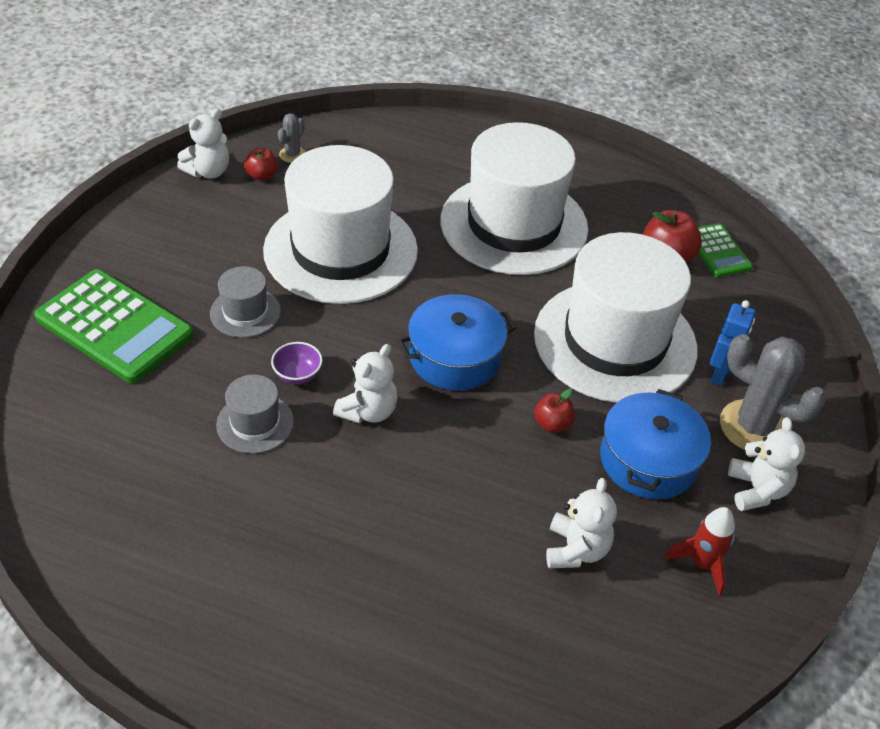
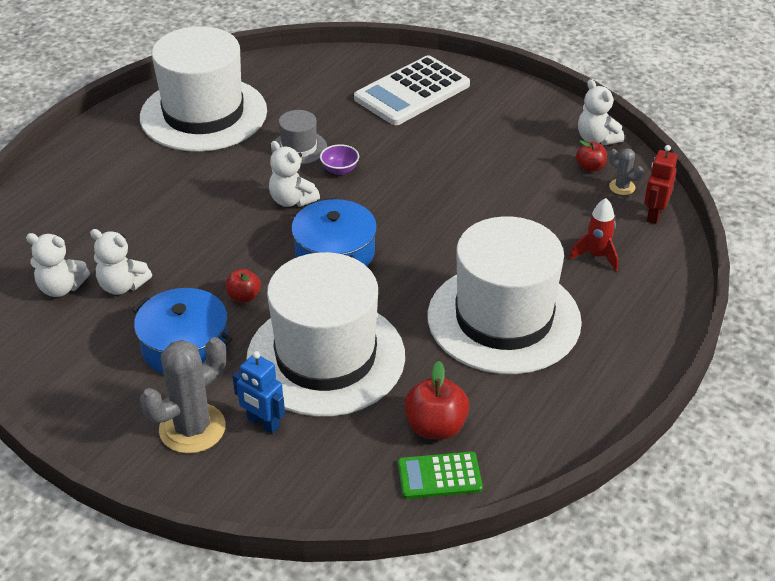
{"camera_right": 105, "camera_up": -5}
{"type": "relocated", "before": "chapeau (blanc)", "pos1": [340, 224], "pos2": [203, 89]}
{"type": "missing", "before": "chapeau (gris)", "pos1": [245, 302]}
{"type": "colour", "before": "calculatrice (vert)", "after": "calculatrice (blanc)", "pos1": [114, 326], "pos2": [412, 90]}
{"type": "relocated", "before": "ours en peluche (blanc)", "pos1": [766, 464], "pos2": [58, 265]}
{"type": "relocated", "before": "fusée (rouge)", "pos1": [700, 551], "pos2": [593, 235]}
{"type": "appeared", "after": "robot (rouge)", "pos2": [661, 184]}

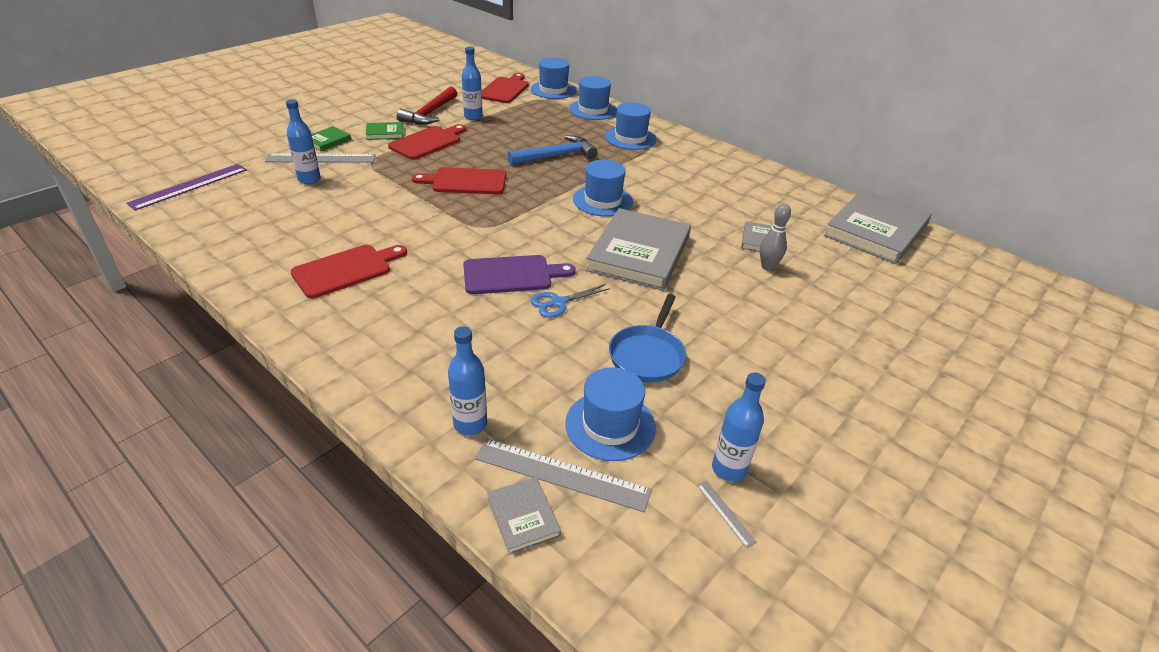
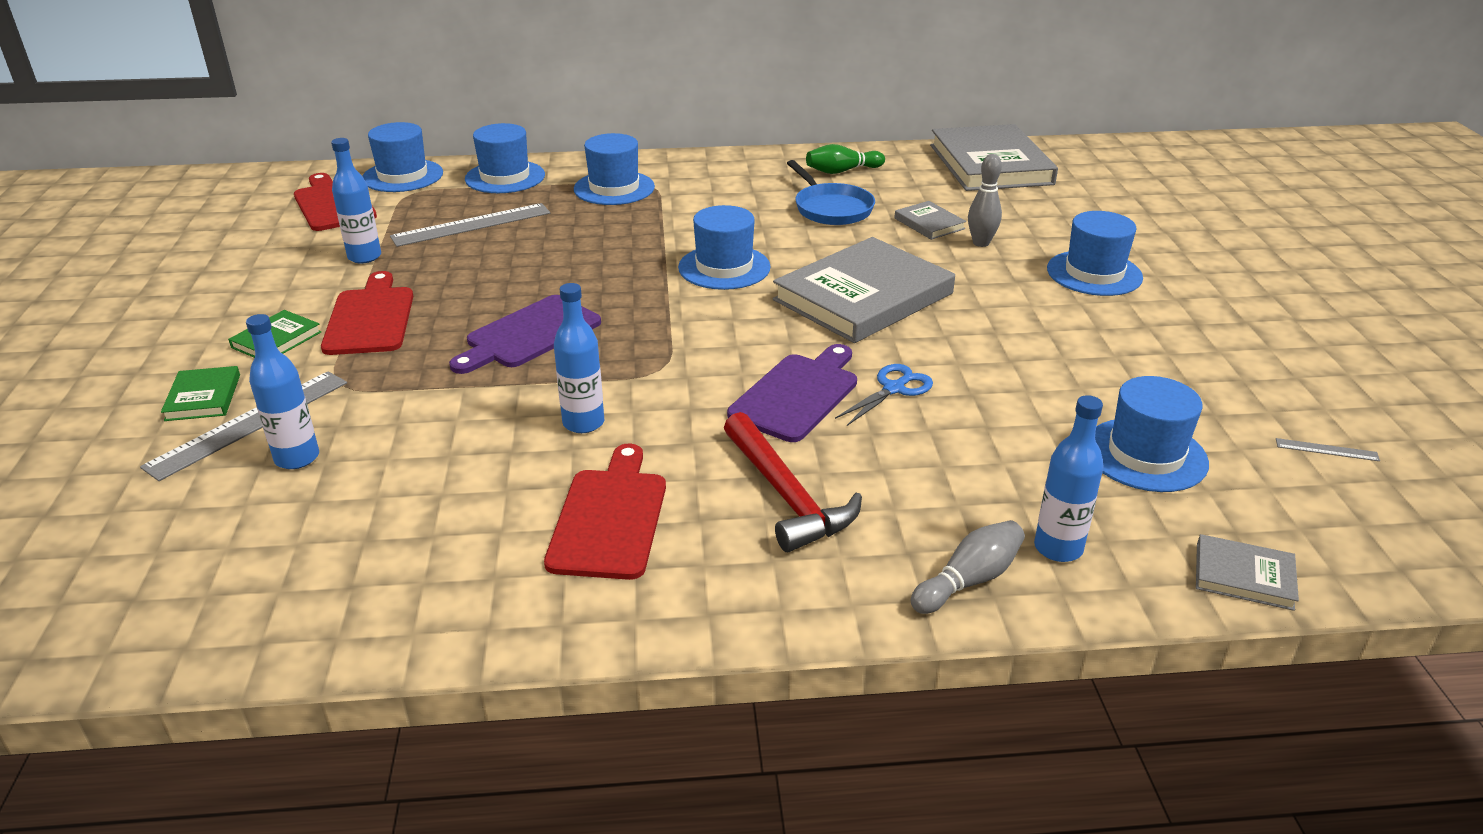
{"camera_right": -45, "camera_up": -5}
{"type": "relocated", "before": "marteau (rouge)", "pos1": [426, 106], "pos2": [793, 482]}
{"type": "missing", "before": "marteau (bleu)", "pos1": [552, 150]}
{"type": "missing", "before": "règle (violet)", "pos1": [186, 187]}
{"type": "colour", "before": "planche à découper (rouge)", "after": "planche à découper (violet)", "pos1": [459, 180], "pos2": [525, 334]}
{"type": "spun", "before": "livre (gris)", "pos1": [638, 249], "pos2": [864, 290], "turn": 75}
{"type": "spun", "before": "ciseaux (bleu)", "pos1": [570, 300], "pos2": [884, 395], "turn": -150}
{"type": "relocated", "before": "poêle (bleu)", "pos1": [647, 338], "pos2": [831, 192]}
{"type": "relocated", "before": "bouteille (bleu)", "pos1": [739, 427], "pos2": [579, 358]}
{"type": "relocated", "before": "règle (gris)", "pos1": [563, 475], "pos2": [470, 225]}
{"type": "appeared", "after": "quille (vert)", "pos2": [845, 159]}
{"type": "appeared", "after": "chapeau (bleu)", "pos2": [1095, 253]}
{"type": "appeared", "after": "quille (gris)", "pos2": [968, 567]}

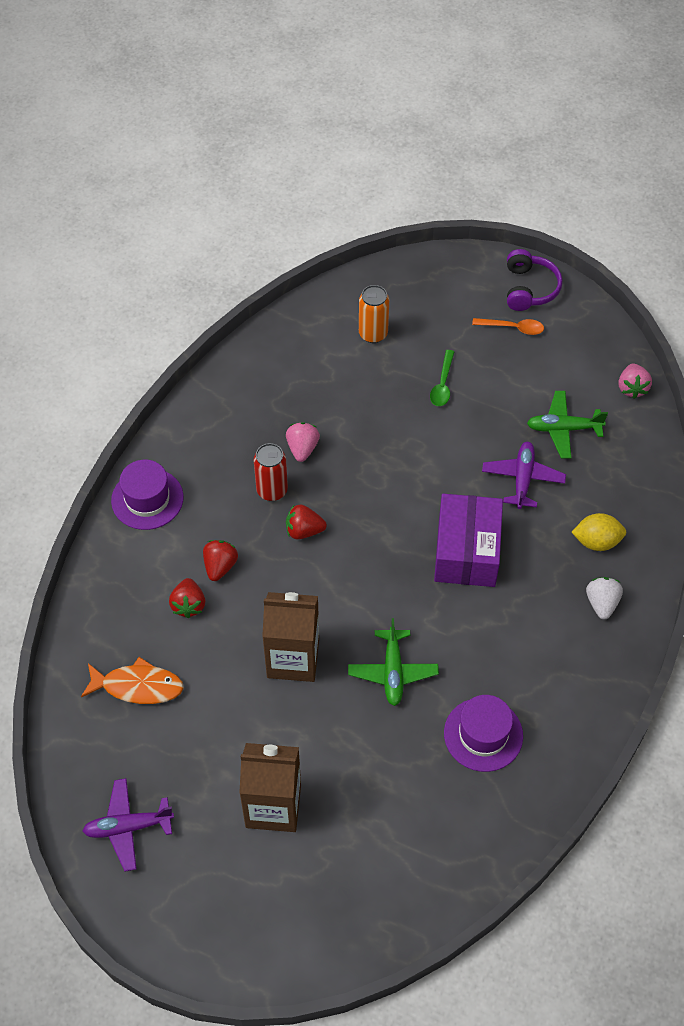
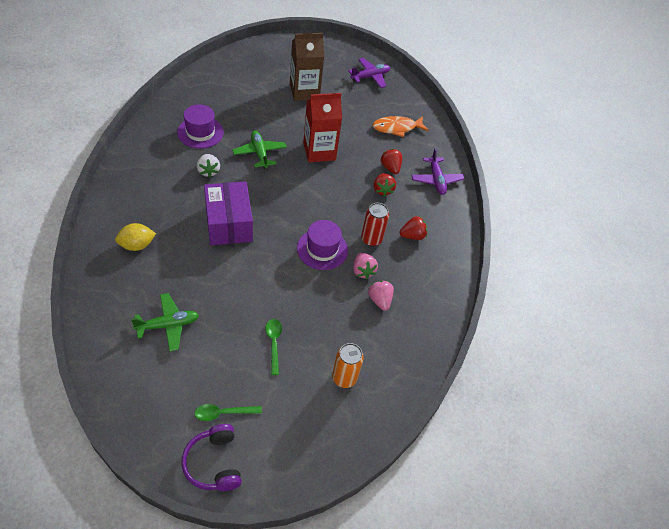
{"camera_right": 155, "camera_up": -5}
{"type": "colour", "before": "cuillère (orange)", "after": "cuillère (vert)", "pos1": [508, 326], "pos2": [228, 412]}
{"type": "relocated", "before": "fraise (rose)", "pos1": [635, 381], "pos2": [381, 296]}
{"type": "relocated", "before": "avion (violet)", "pos1": [524, 475], "pos2": [438, 171]}
{"type": "relocated", "before": "chapeau (violet)", "pos1": [147, 495], "pos2": [322, 245]}
{"type": "relocated", "before": "fraise (rouge)", "pos1": [306, 521], "pos2": [413, 228]}
{"type": "relocated", "before": "fraise (blanc)", "pos1": [604, 598], "pos2": [208, 165]}
{"type": "colour", "before": "brique de lait (marron)", "after": "brique de lait (rouge)", "pos1": [290, 637], "pos2": [322, 127]}

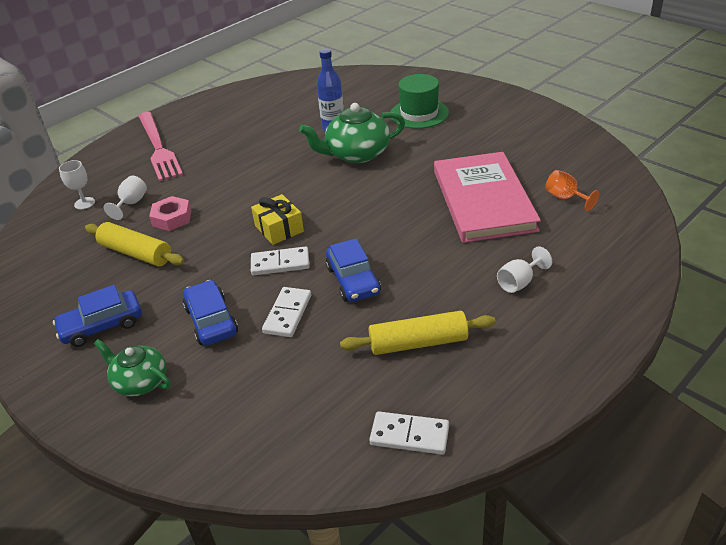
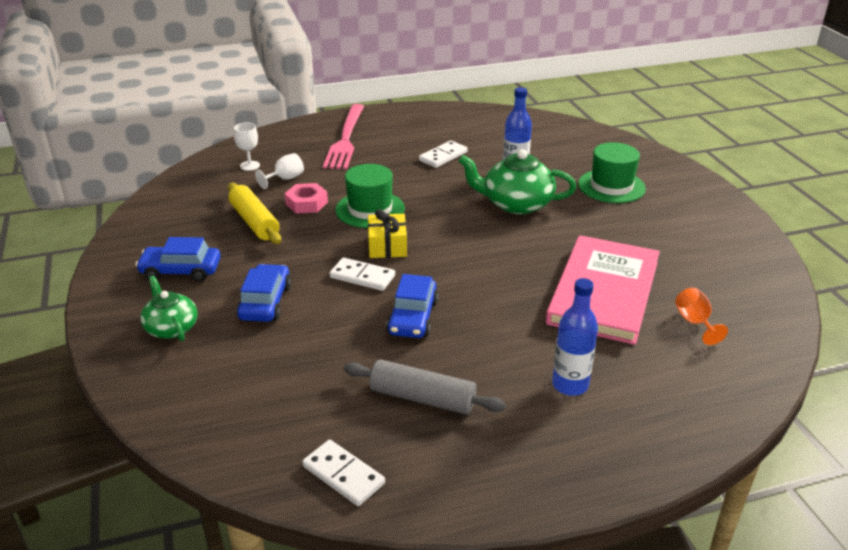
{"camera_right": 25, "camera_up": -5}
{"type": "exchanged", "before": "verre à pied (blanc)", "after": "bouteille (bleu)", "pos1": [524, 269], "pos2": [575, 337]}
{"type": "relocated", "before": "domino (blanc)", "pos1": [286, 312], "pos2": [443, 154]}
{"type": "colour", "before": "rouleau à pâtisserie (jaune)", "after": "rouleau à pâtisserie (gris)", "pos1": [418, 333], "pos2": [425, 387]}
{"type": "appeared", "after": "chapeau (vert)", "pos2": [370, 196]}

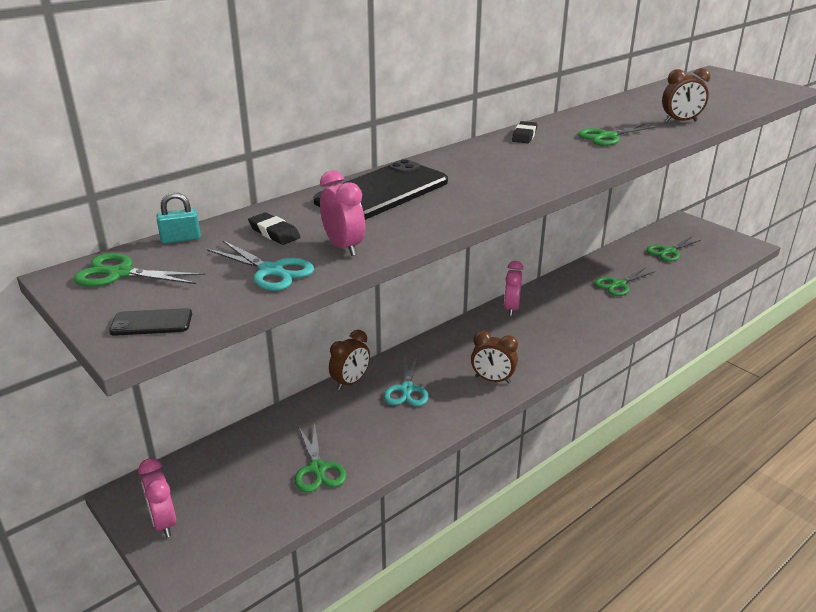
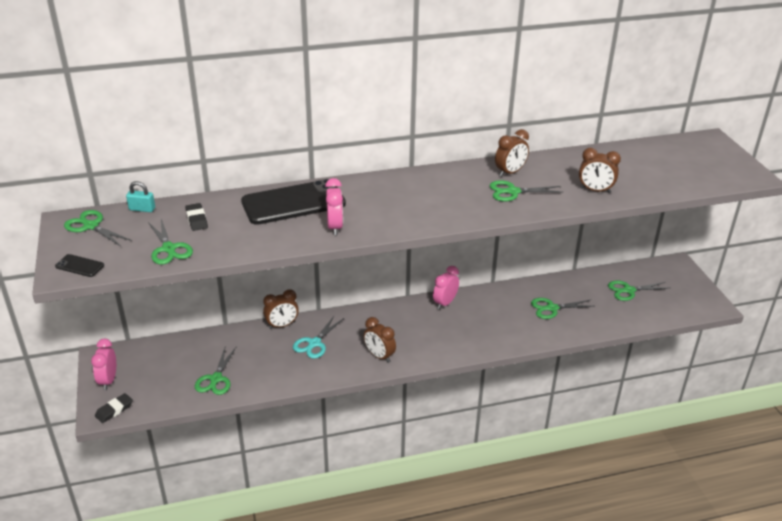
{"camera_right": 25, "camera_up": 5}
{"type": "relocated", "before": "gomme (noir)", "pos1": [525, 132], "pos2": [114, 408]}
{"type": "relocated", "before": "réveil (rose)", "pos1": [342, 213], "pos2": [334, 206]}
{"type": "colour", "before": "ciseaux (turquoise)", "after": "ciseaux (vert)", "pos1": [260, 265], "pos2": [170, 242]}
{"type": "appeared", "after": "réveil (marron)", "pos2": [512, 153]}

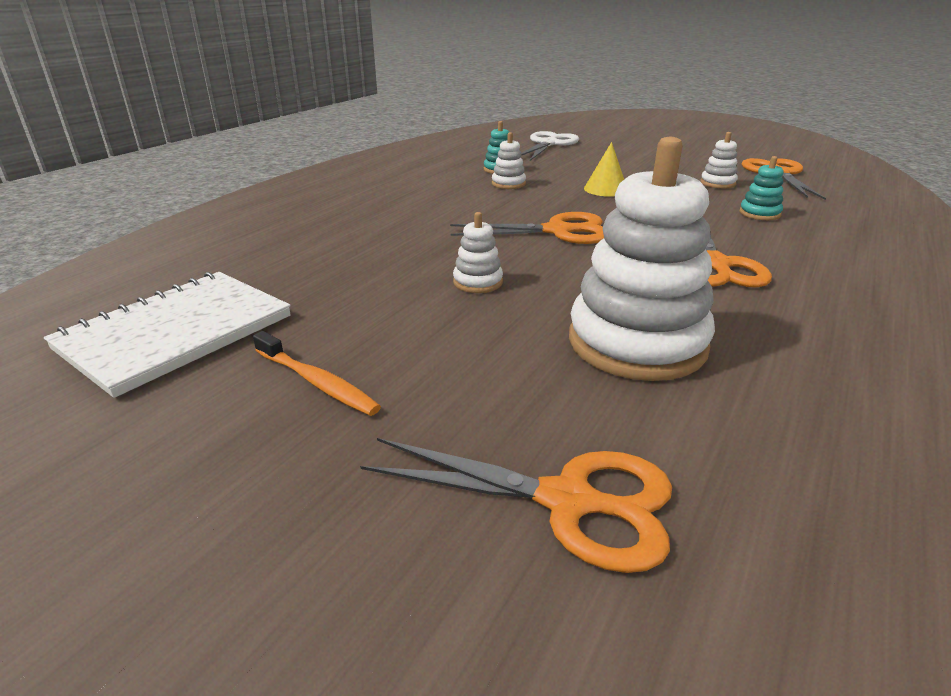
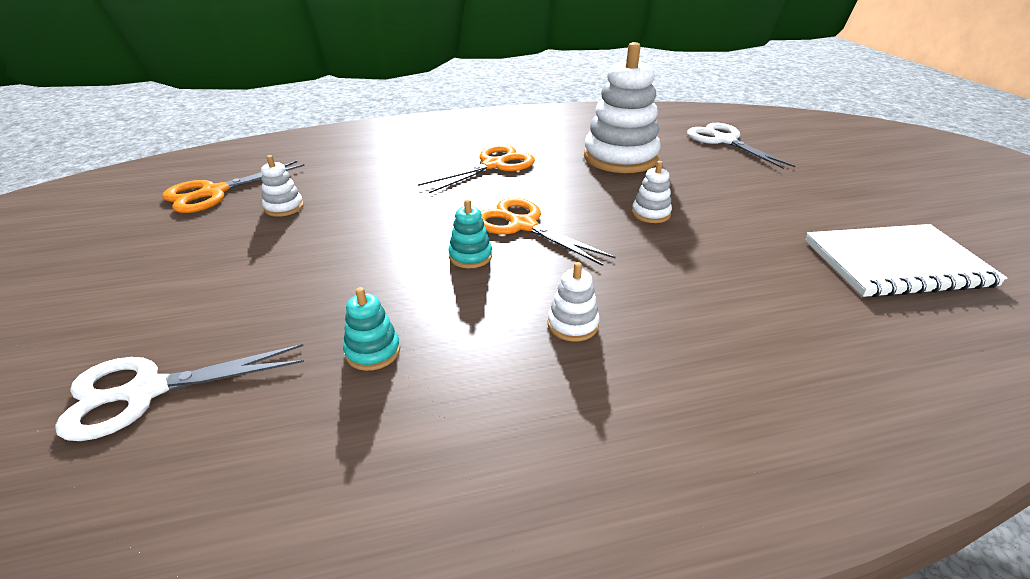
{"camera_right": -135, "camera_up": 5}
{"type": "relocated", "before": "jouet à empiler (blanc)", "pos1": [509, 160], "pos2": [574, 302]}
{"type": "missing", "before": "cône (jaune)", "pos1": [604, 169]}
{"type": "relocated", "before": "jouet à empiler (turquoise)", "pos1": [761, 188], "pos2": [470, 233]}
{"type": "missing", "before": "brosse à dents (orange)", "pos1": [317, 373]}
{"type": "colour", "before": "ciseaux (orange)", "after": "ciseaux (blanc)", "pos1": [516, 505], "pos2": [741, 146]}

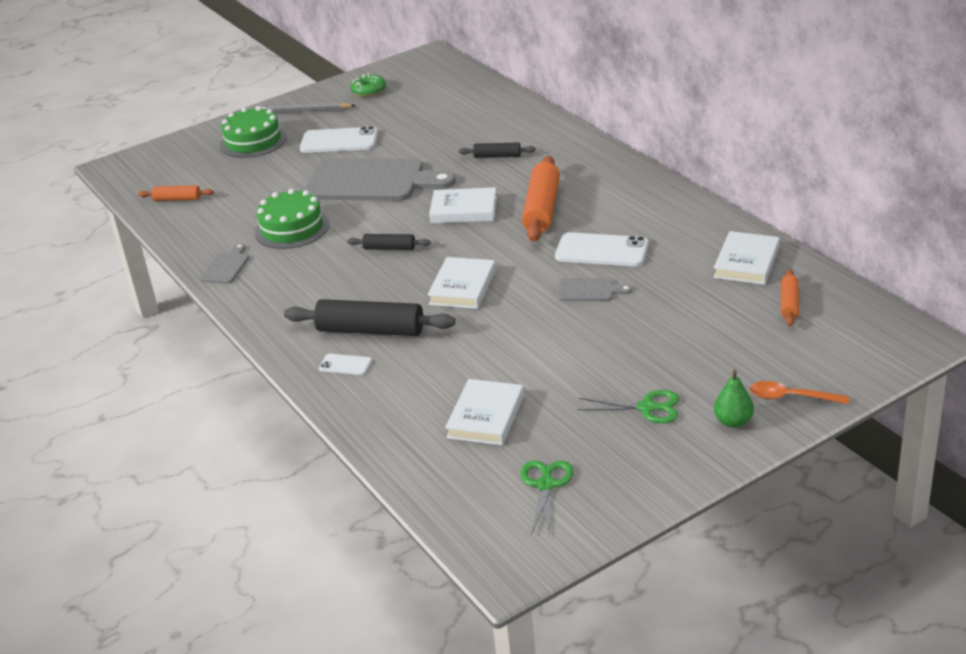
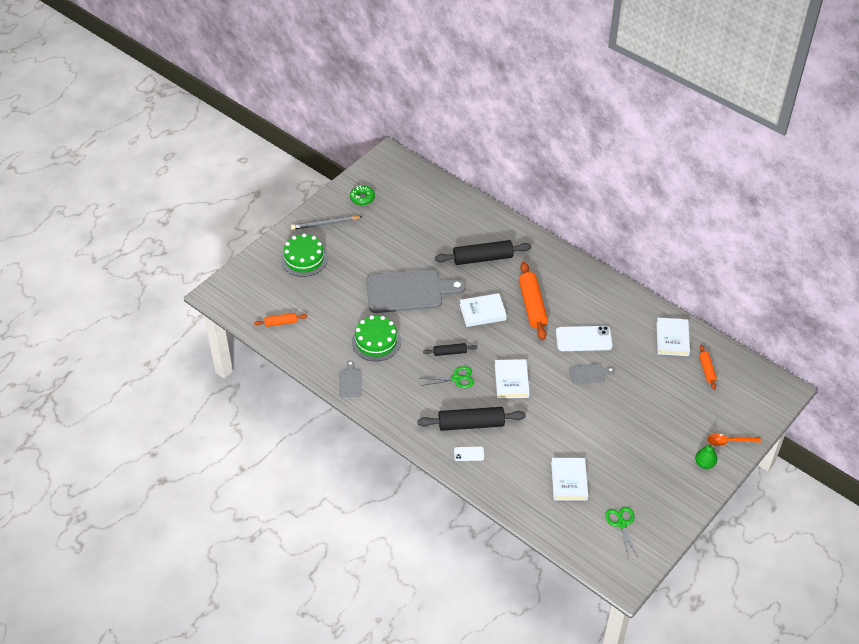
{"camera_right": -20, "camera_up": 15}
{"type": "missing", "before": "téléphone (blanc)", "pos1": [339, 139]}
{"type": "size", "before": "rouleau à pâtisserie (noir)", "pos1": [497, 150], "pos2": [483, 252], "scale": 1.9}
{"type": "relocated", "before": "ciseaux (vert)", "pos1": [628, 406], "pos2": [447, 377]}

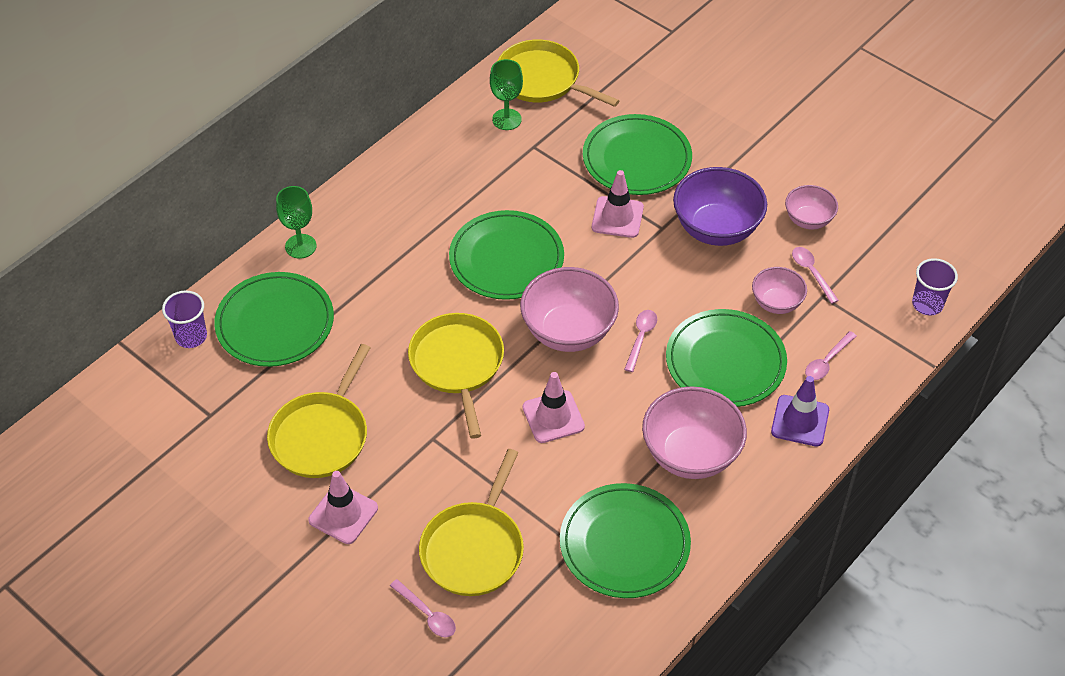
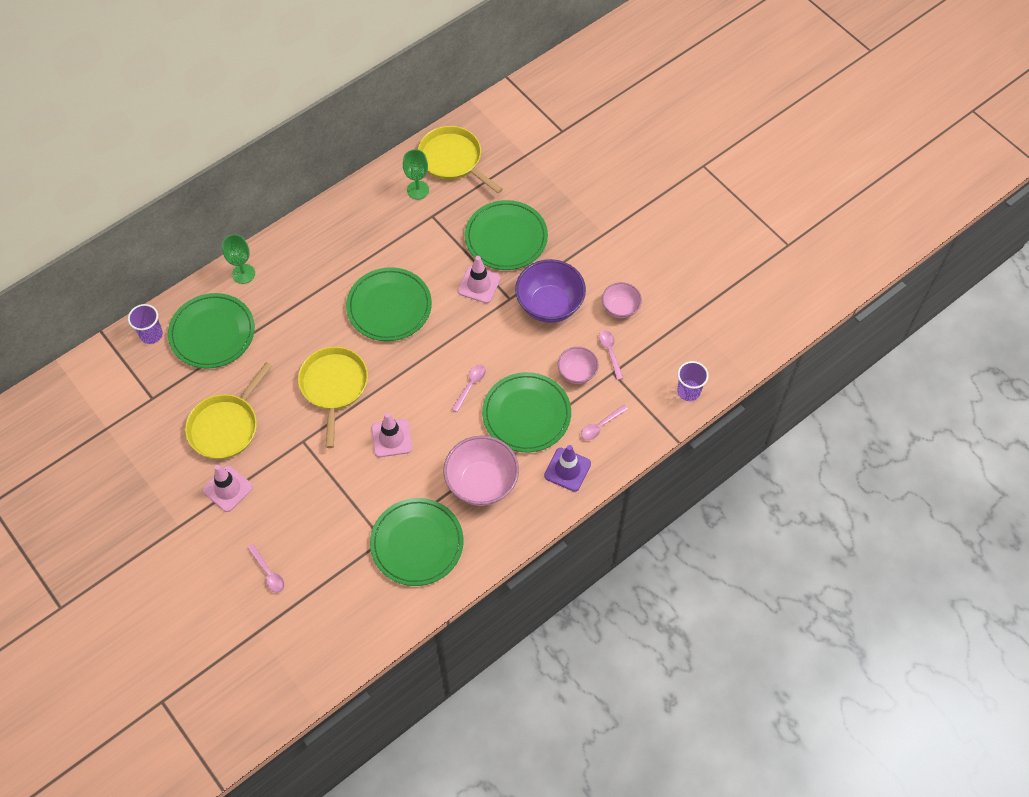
{"camera_right": 10, "camera_up": 10}
{"type": "missing", "before": "bol (rose)", "pos1": [569, 309]}
{"type": "missing", "before": "poêle (jaune)", "pos1": [471, 522]}

